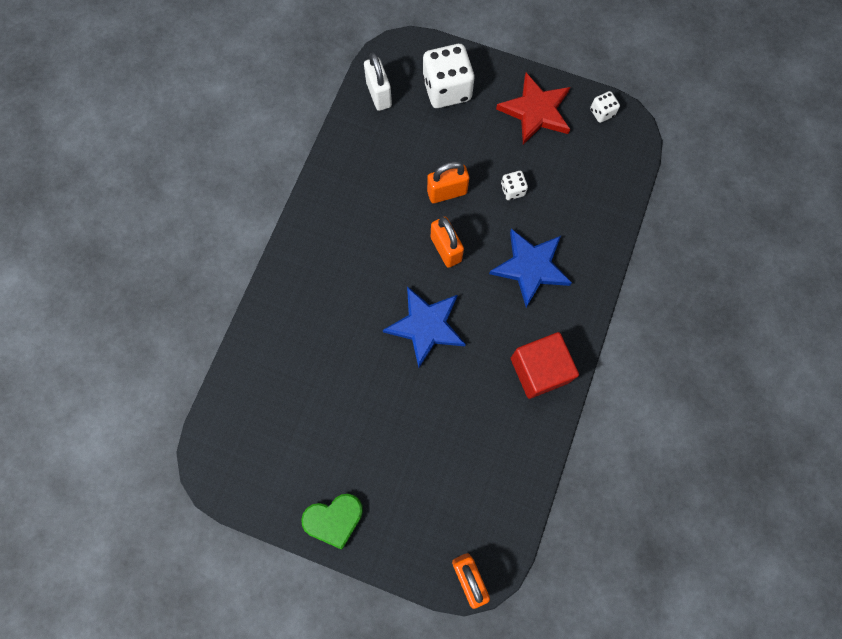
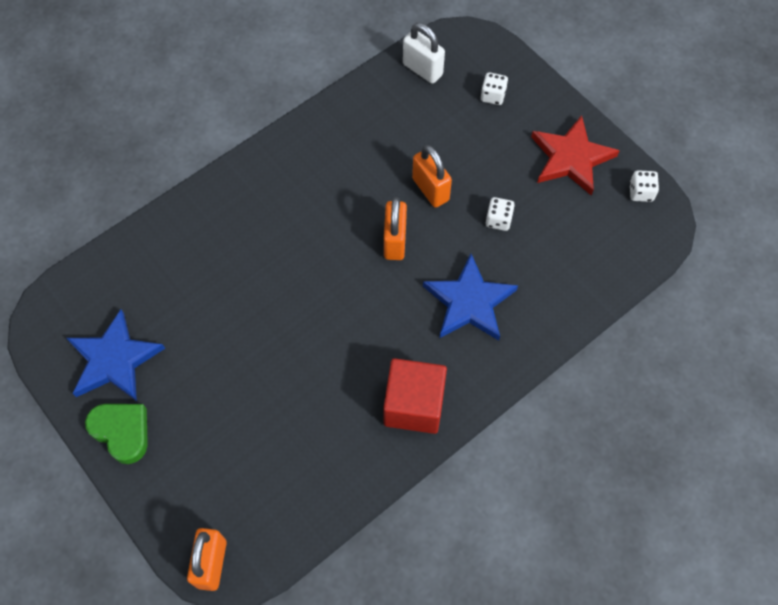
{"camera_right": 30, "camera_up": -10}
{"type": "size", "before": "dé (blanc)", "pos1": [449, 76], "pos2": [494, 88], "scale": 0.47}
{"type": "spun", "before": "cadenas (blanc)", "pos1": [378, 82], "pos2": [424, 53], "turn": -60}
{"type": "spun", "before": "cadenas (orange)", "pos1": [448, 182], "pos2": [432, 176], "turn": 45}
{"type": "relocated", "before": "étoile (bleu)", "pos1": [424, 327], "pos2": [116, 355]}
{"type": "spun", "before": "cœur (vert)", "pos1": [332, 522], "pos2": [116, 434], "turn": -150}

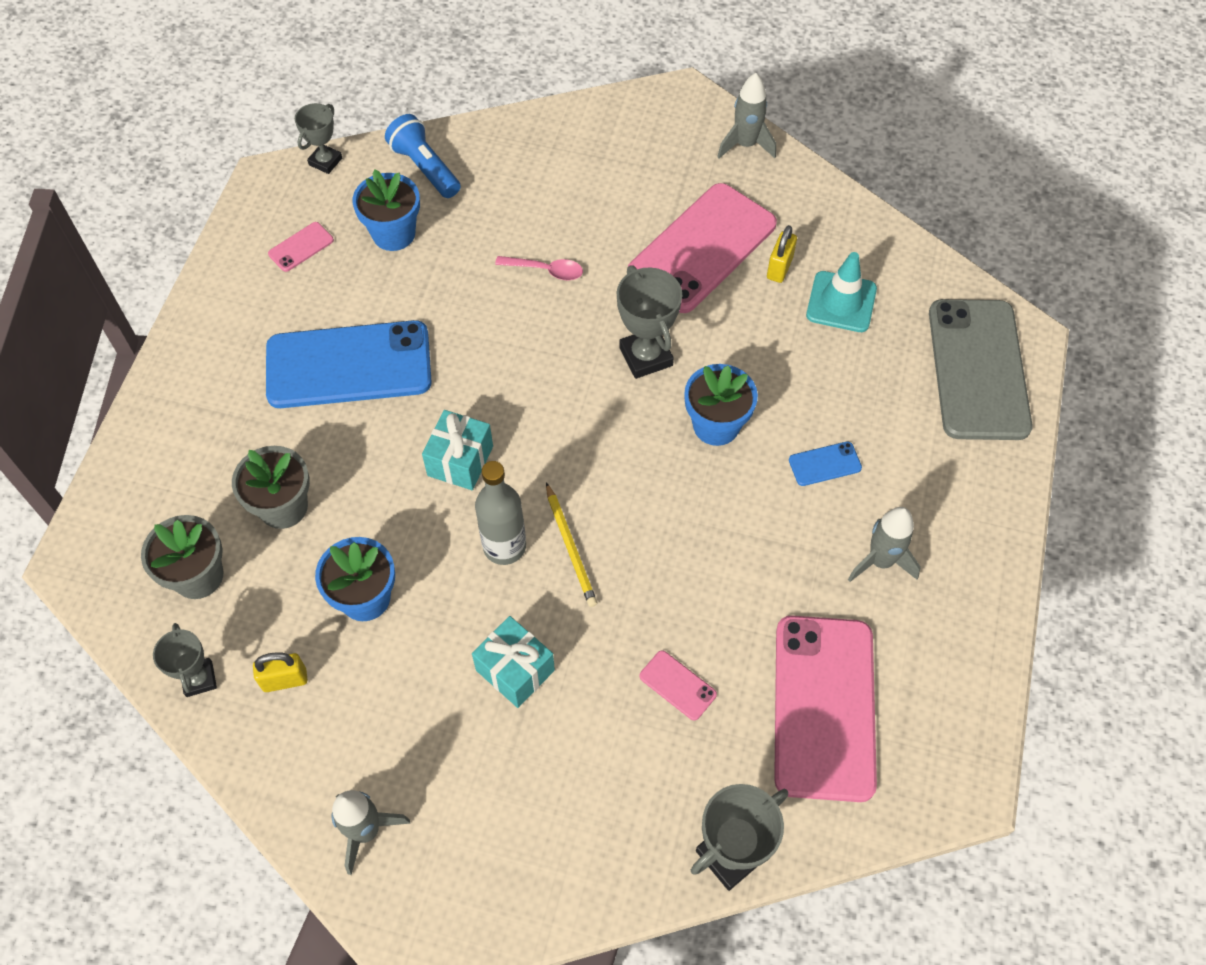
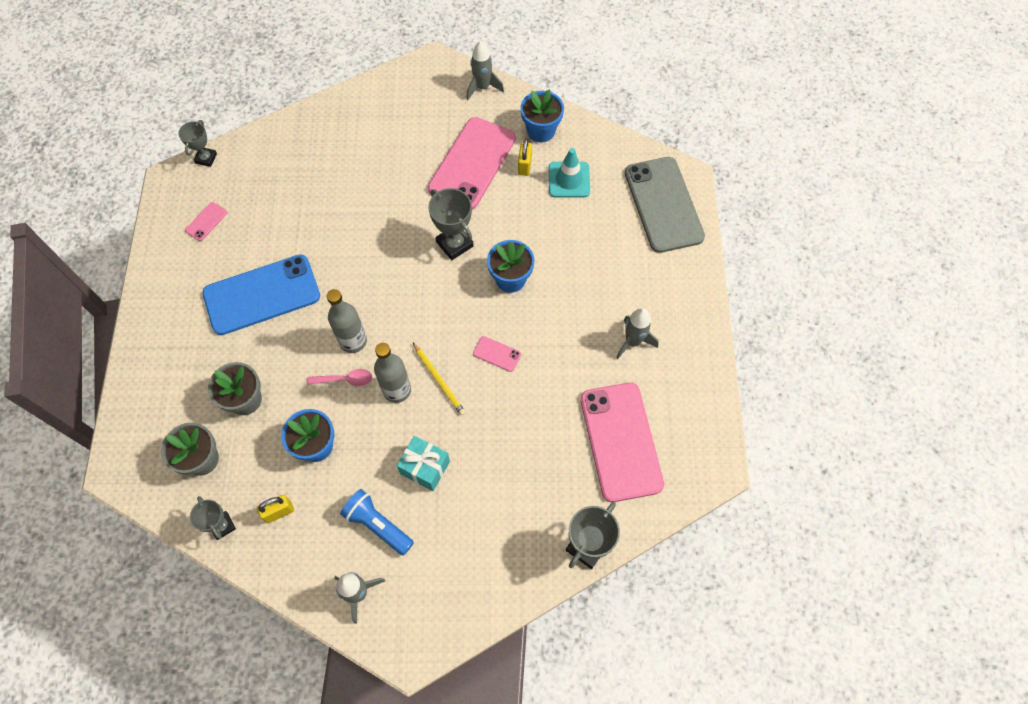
{"camera_right": -15, "camera_up": 5}
{"type": "relocated", "before": "lampe de poche (bleu)", "pos1": [423, 156], "pos2": [377, 522]}
{"type": "relocated", "before": "pot de fleurs (bleu)", "pos1": [386, 210], "pos2": [542, 116]}
{"type": "relocated", "before": "cuillère (rose)", "pos1": [539, 268], "pos2": [339, 377]}
{"type": "exchanged", "before": "cadeau (turquoise)", "after": "bouteille (gris)", "pos1": [457, 450], "pos2": [347, 321]}
{"type": "missing", "before": "téléphone (bleu)", "pos1": [825, 463]}
{"type": "relocated", "before": "téléphone (rose)", "pos1": [678, 685], "pos2": [497, 354]}

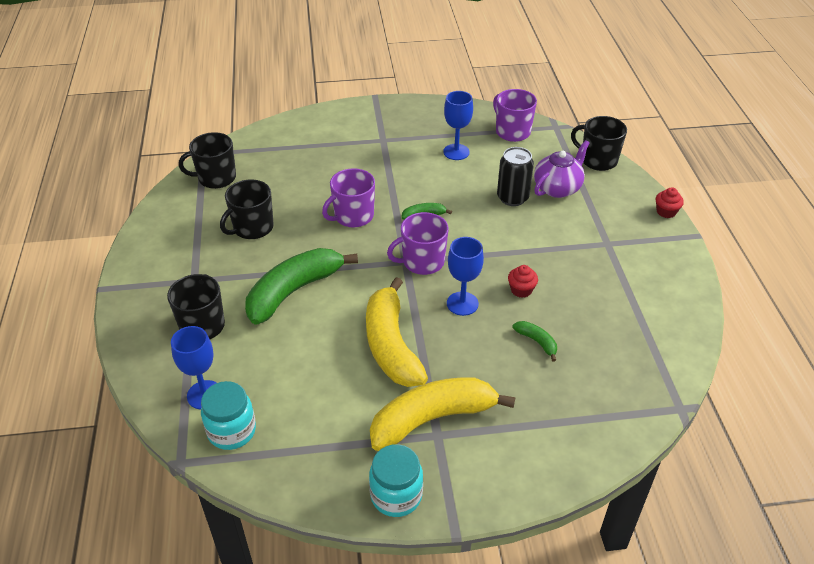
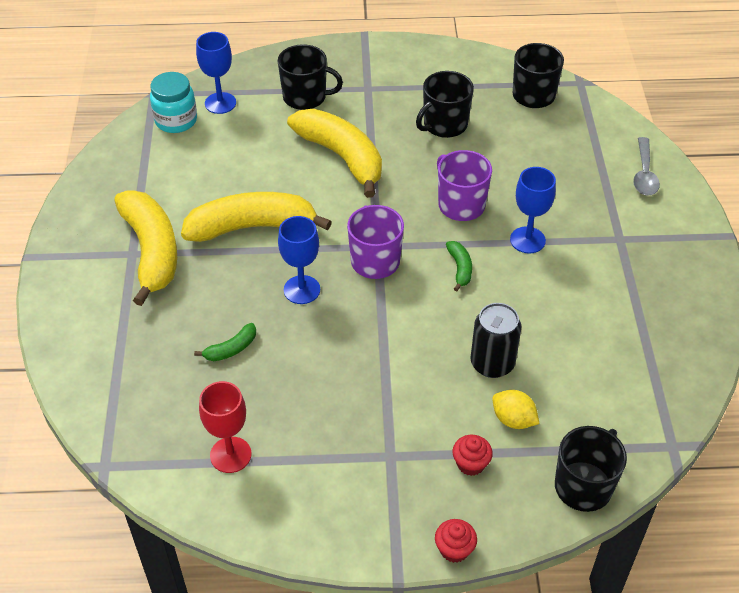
{"camera_right": 95, "camera_up": 5}
{"type": "missing", "before": "tasse (violet)", "pos1": [515, 115]}
{"type": "relocated", "before": "verre à pied (bleu)", "pos1": [458, 125], "pos2": [533, 210]}
{"type": "exchanged", "before": "théière (violet)", "after": "citron (jaune)", "pos1": [562, 169], "pos2": [515, 409]}
{"type": "spun", "before": "tasse (noir)", "pos1": [247, 209], "pos2": [445, 104], "turn": -90}
{"type": "colour", "before": "banane (vert)", "after": "banane (jaune)", "pos1": [301, 286], "pos2": [334, 153]}
{"type": "relocated", "before": "muffin (rouge)", "pos1": [523, 281], "pos2": [473, 455]}
{"type": "missing", "before": "bocal (turquoise)", "pos1": [396, 480]}
{"type": "appeared", "after": "cuillère (gris)", "pos2": [646, 166]}
{"type": "appeared", "after": "verre à pied (rouge)", "pos2": [225, 427]}

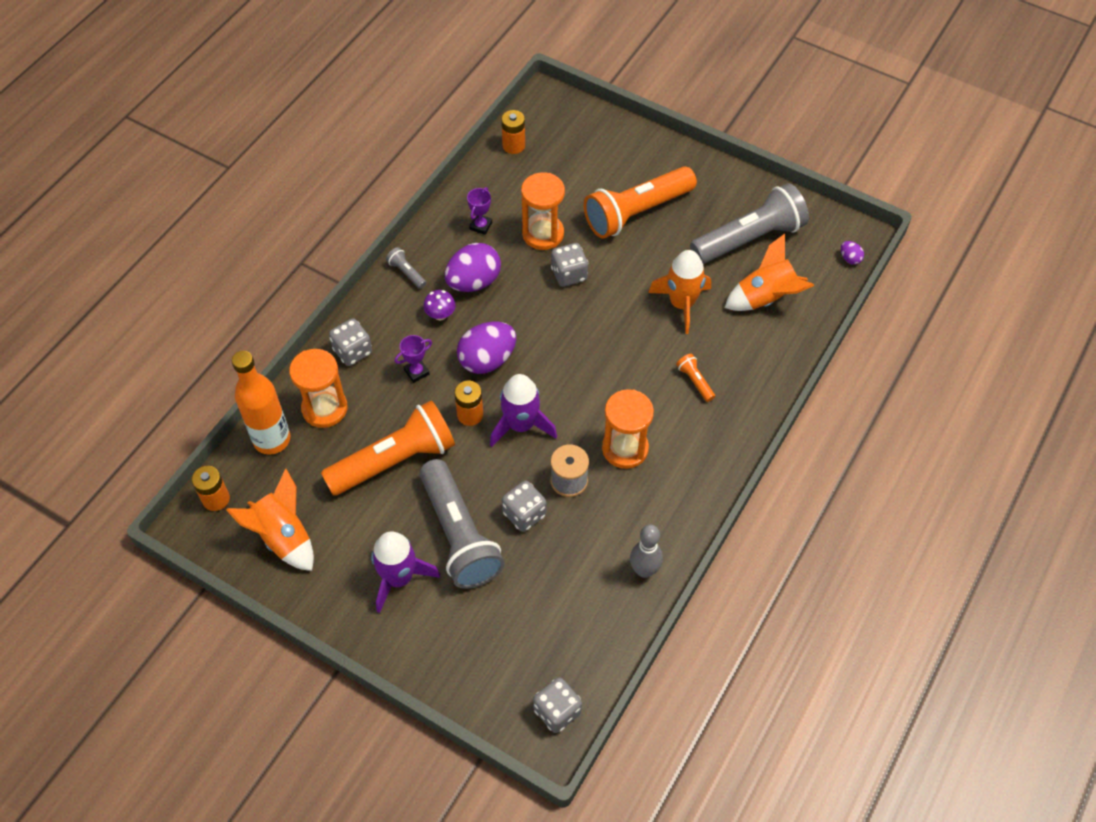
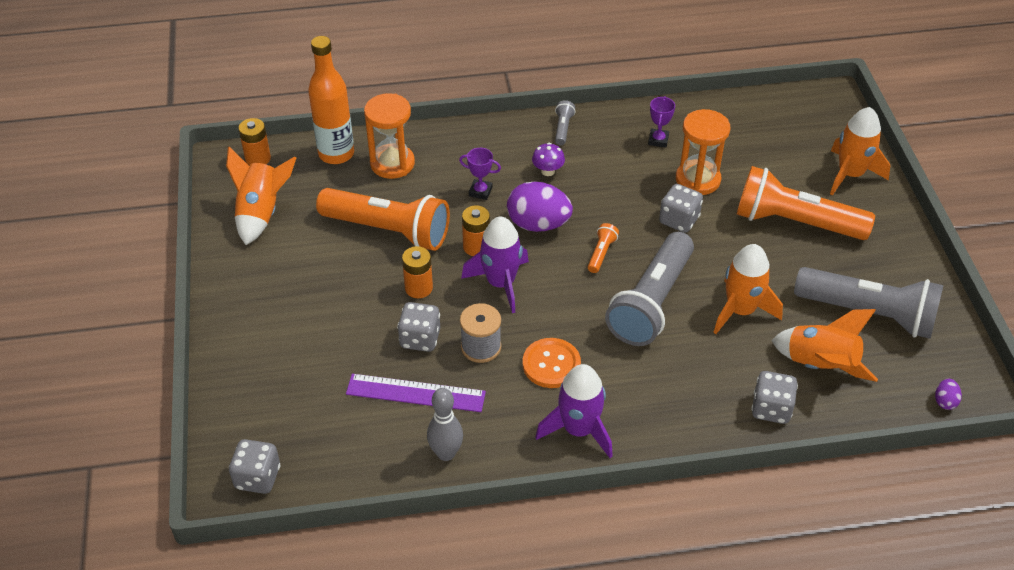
{"camera_right": 50, "camera_up": -10}
{"type": "relocated", "before": "pile (orange)", "pos1": [513, 132], "pos2": [417, 272]}
{"type": "spun", "before": "trophée (violet)", "pos1": [479, 211], "pos2": [661, 122], "turn": -60}
{"type": "missing", "before": "œuf (violet)", "pos1": [472, 267]}
{"type": "relocated", "before": "dé (gris)", "pos1": [350, 342], "pos2": [774, 397]}
{"type": "relocated", "before": "lampe de poche (orange)", "pos1": [695, 378], "pos2": [603, 248]}
{"type": "exchanged", "before": "sablier (orange)", "after": "bouton (orange)", "pos1": [628, 429], "pos2": [552, 363]}
{"type": "relocated", "before": "lampe de poche (gris)", "pos1": [462, 524], "pos2": [649, 289]}
{"type": "relocated", "before": "fusée (violet)", "pos1": [405, 572], "pos2": [574, 411]}
{"type": "appeared", "after": "fusée (orange)", "pos2": [860, 151]}
{"type": "appeared", "after": "règle (violet)", "pos2": [416, 393]}

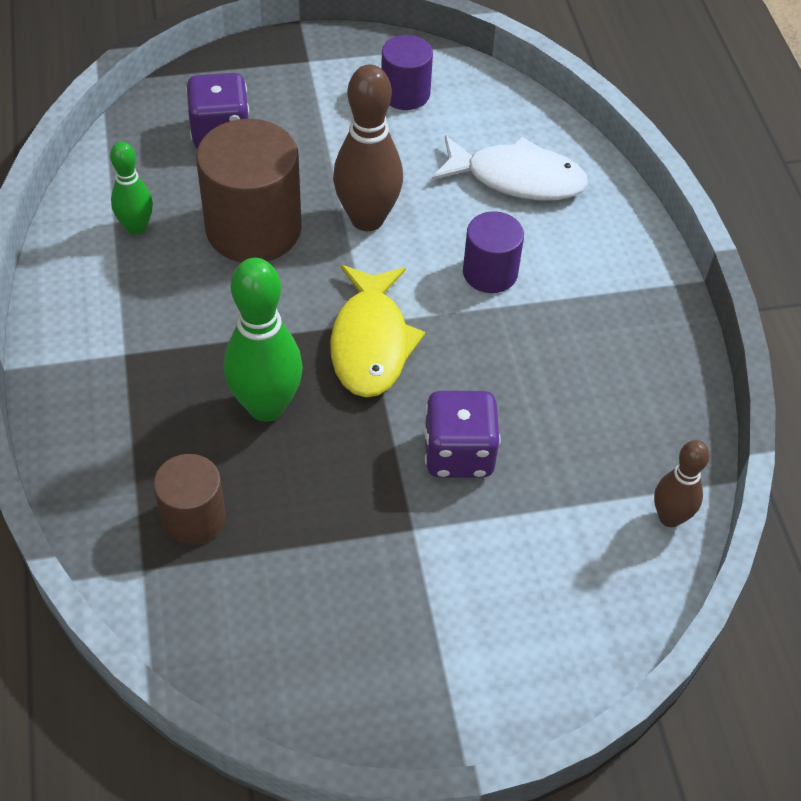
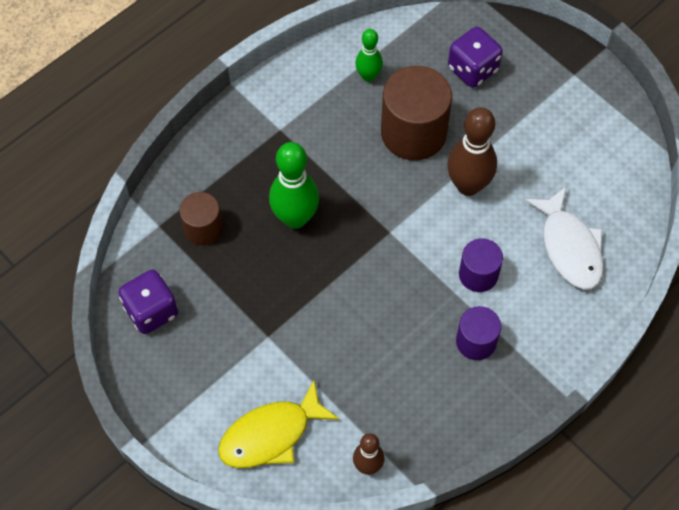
{"camera_right": 60, "camera_up": 10}
{"type": "relocated", "before": "cylindre (violet)", "pos1": [407, 72], "pos2": [478, 333]}
{"type": "relocated", "before": "poisson (jaune)", "pos1": [377, 331], "pos2": [278, 424]}
{"type": "relocated", "before": "dé (violet)", "pos1": [462, 434], "pos2": [148, 302]}

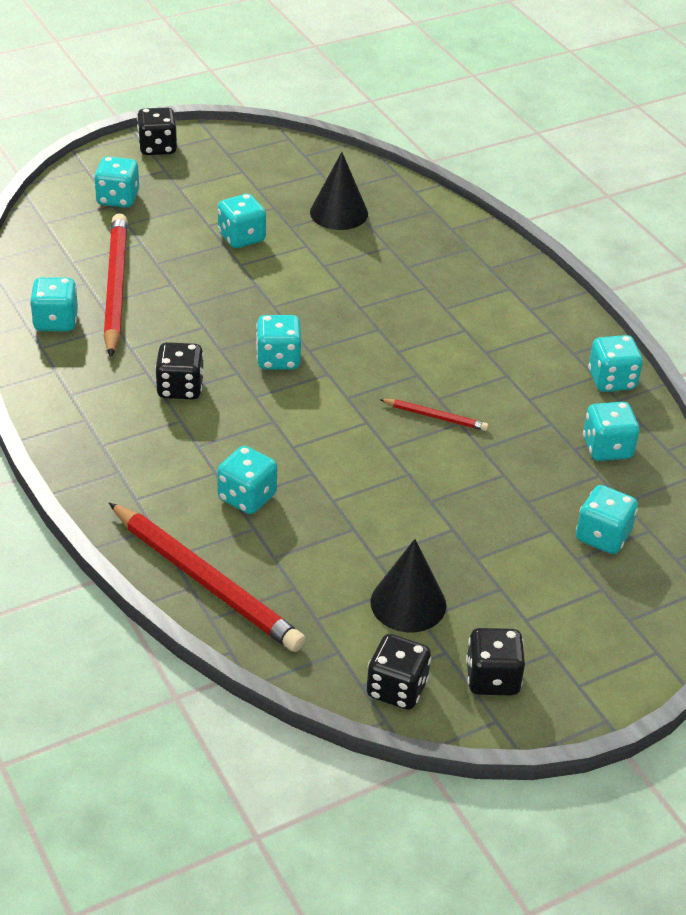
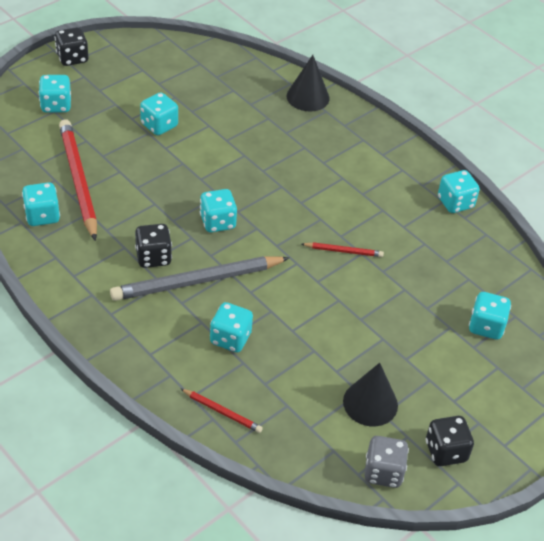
{"camera_right": -15, "camera_up": 5}
{"type": "relocated", "before": "cône (noir)", "pos1": [339, 191], "pos2": [308, 83]}
{"type": "missing", "before": "dé (turquoise)", "pos1": [611, 431]}
{"type": "size", "before": "crayon (rouge)", "pos1": [207, 577], "pos2": [221, 410], "scale": 0.46}
{"type": "colour", "before": "dé (noir)", "after": "dé (gris)", "pos1": [399, 672], "pos2": [386, 462]}
{"type": "appeared", "after": "crayon (gris)", "pos2": [199, 278]}

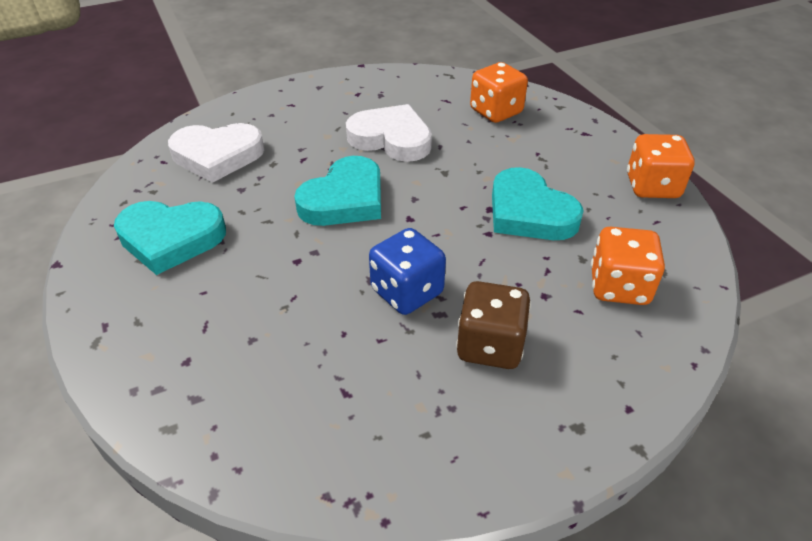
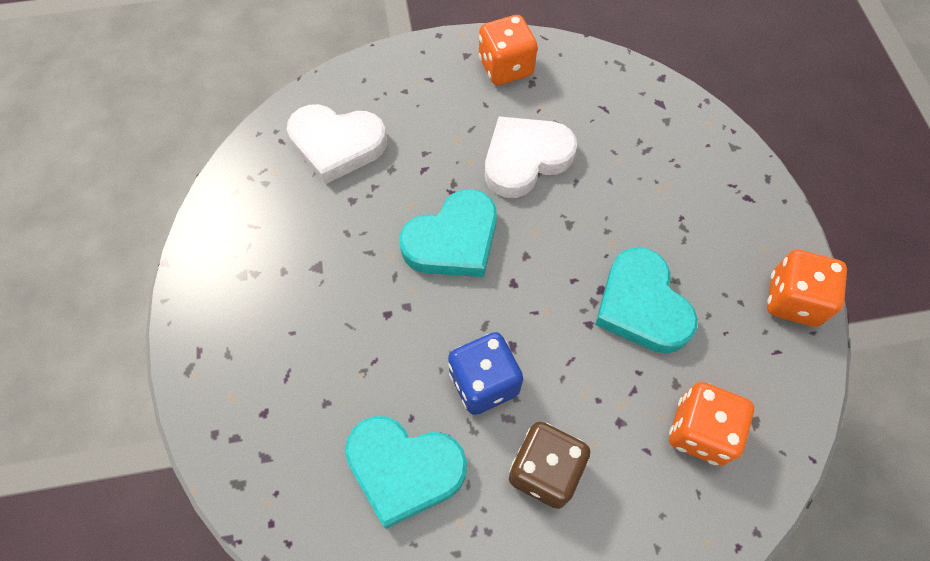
{"camera_right": 15, "camera_up": 20}
{"type": "relocated", "before": "dé (orange)", "pos1": [499, 92], "pos2": [508, 50]}
{"type": "spun", "before": "cœur (blanc)", "pos1": [389, 133], "pos2": [531, 157], "turn": -75}
{"type": "relocated", "before": "cœur (turquoise)", "pos1": [170, 238], "pos2": [406, 472]}

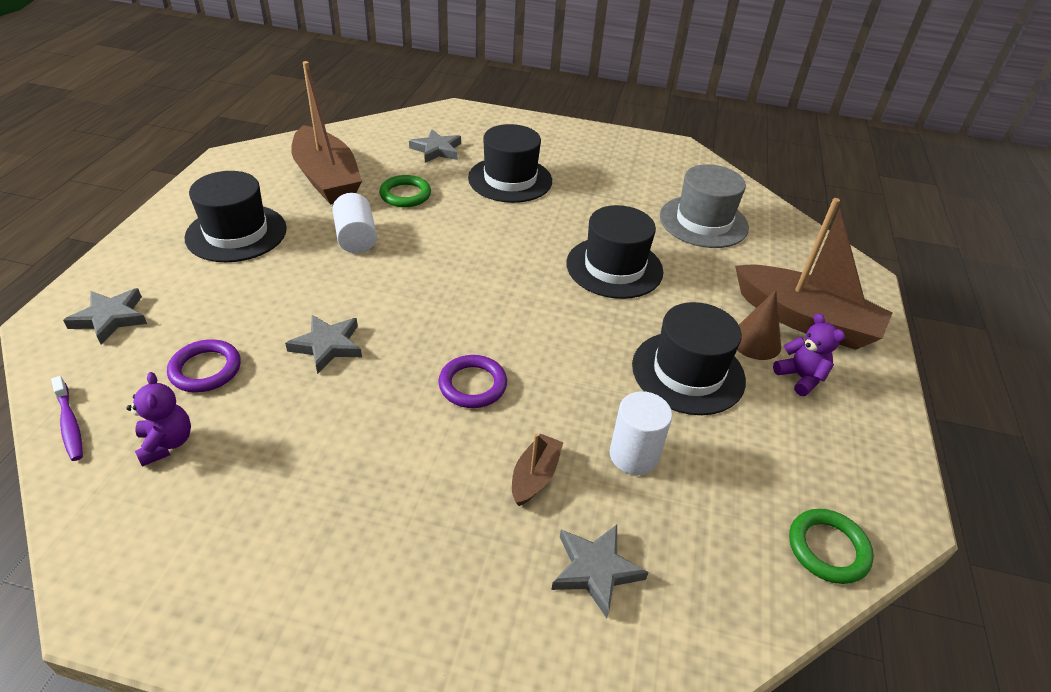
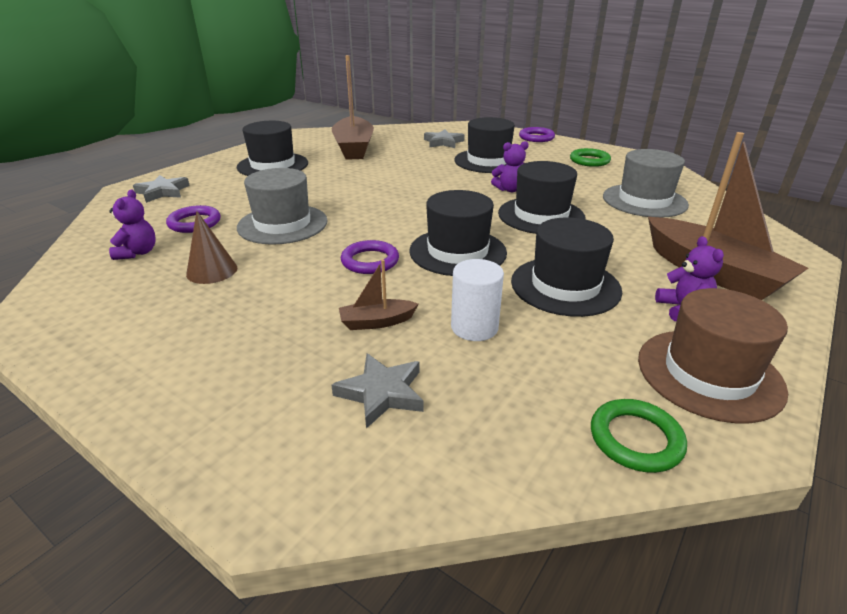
{"camera_right": 25, "camera_up": -10}
{"type": "relocated", "before": "anneau (vert)", "pos1": [405, 191], "pos2": [590, 157]}
{"type": "missing", "before": "cylindre (blanc)", "pos1": [354, 223]}
{"type": "relocated", "before": "cône (marron)", "pos1": [759, 325], "pos2": [212, 247]}
{"type": "exchanged", "before": "étoile (gris)", "after": "chapeau (gris)", "pos1": [323, 344], "pos2": [282, 206]}
{"type": "missing", "before": "brosse à dents (violet)", "pos1": [67, 418]}
{"type": "spun", "before": "bateau (marron)", "pos1": [538, 470], "pos2": [378, 295], "turn": -150}
{"type": "appeared", "after": "anneau (violet)", "pos2": [537, 134]}
{"type": "appeared", "after": "ours en peluche (violet)", "pos2": [510, 166]}
{"type": "appeared", "after": "chapeau (noir)", "pos2": [458, 233]}
{"type": "appeared", "after": "chapeau (marron)", "pos2": [713, 355]}

